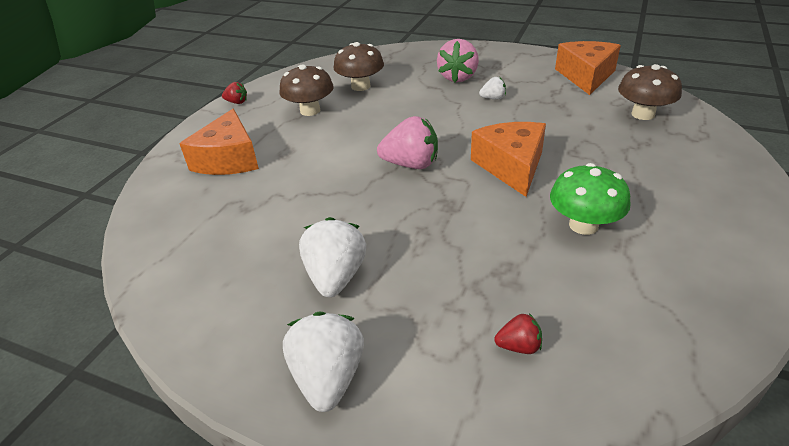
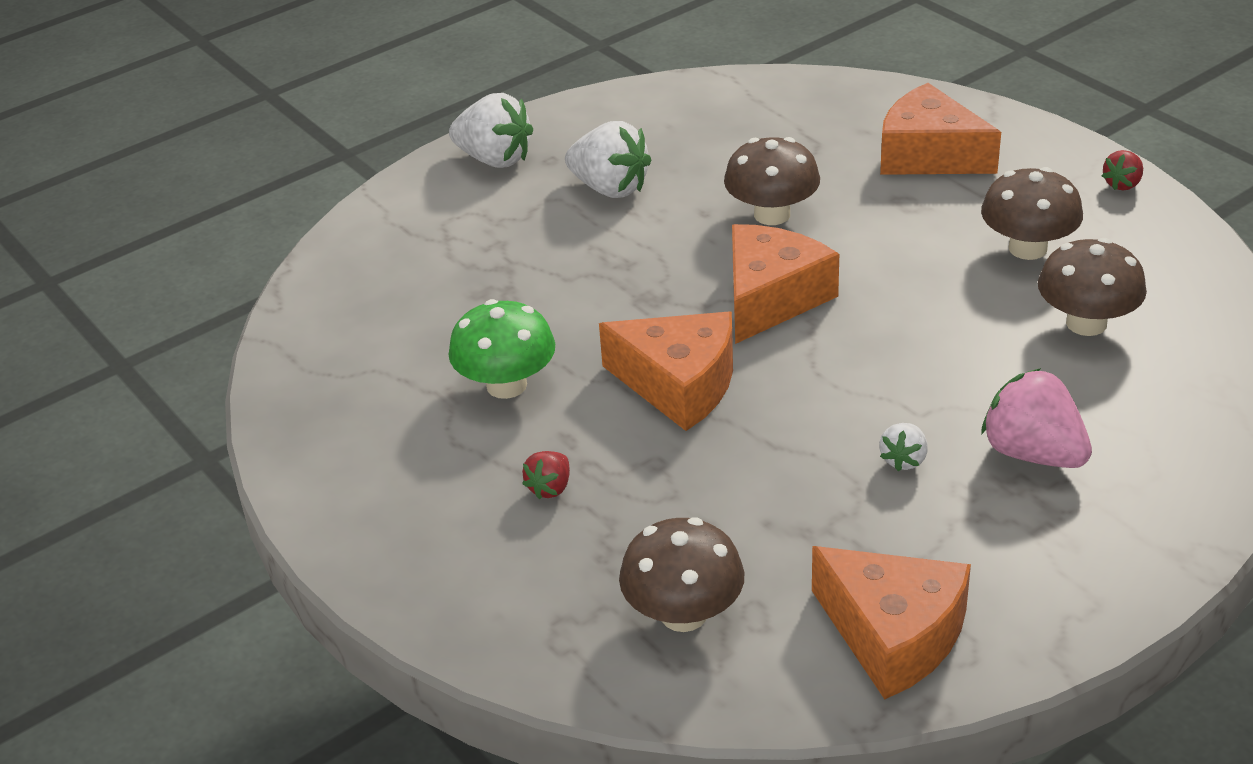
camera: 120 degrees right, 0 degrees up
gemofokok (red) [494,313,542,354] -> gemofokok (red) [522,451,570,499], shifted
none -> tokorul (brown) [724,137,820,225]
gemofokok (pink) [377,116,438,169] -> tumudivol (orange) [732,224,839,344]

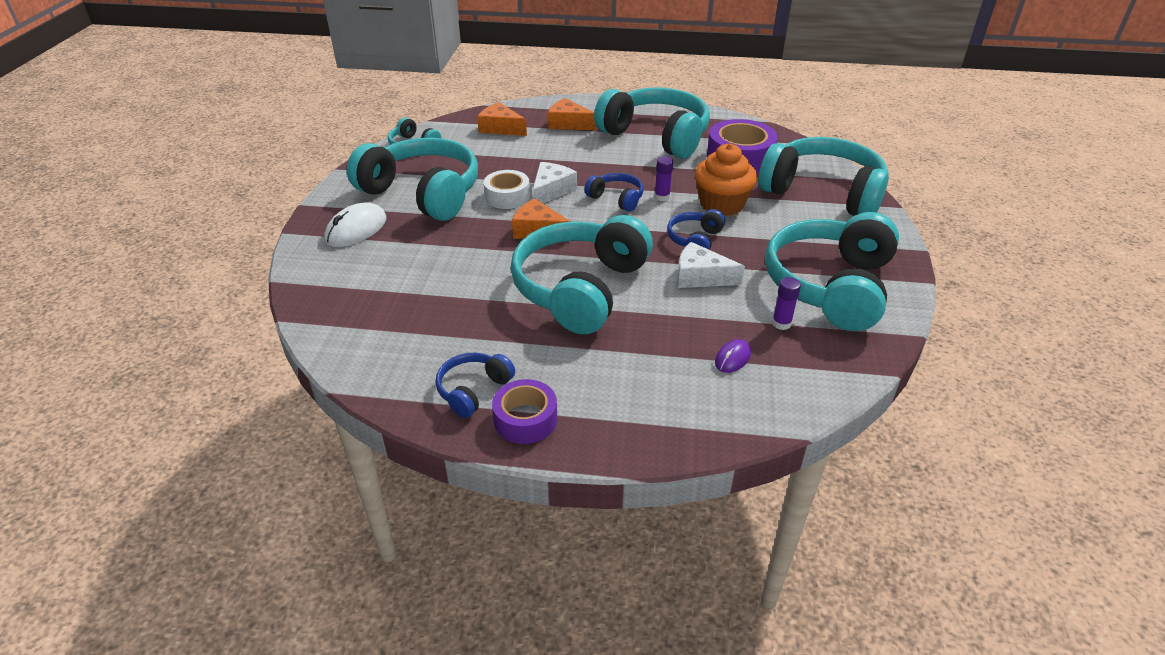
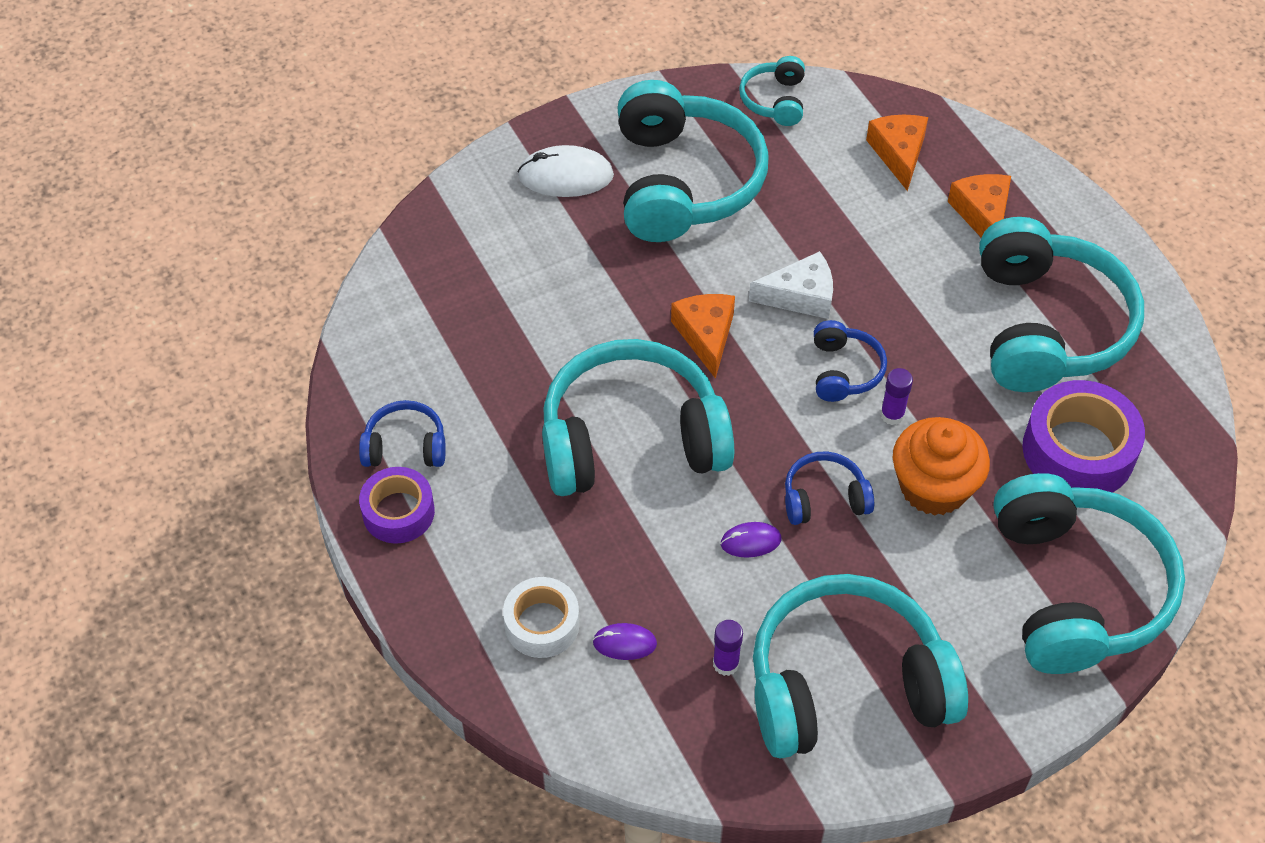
camera: 55 degrees right, 15 degrees up
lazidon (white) [484,170,530,209] -> lazidon (white) [503,577,580,658], shifted
tumudivol (white) [677,242,745,288] -> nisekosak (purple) [720,522,781,558]

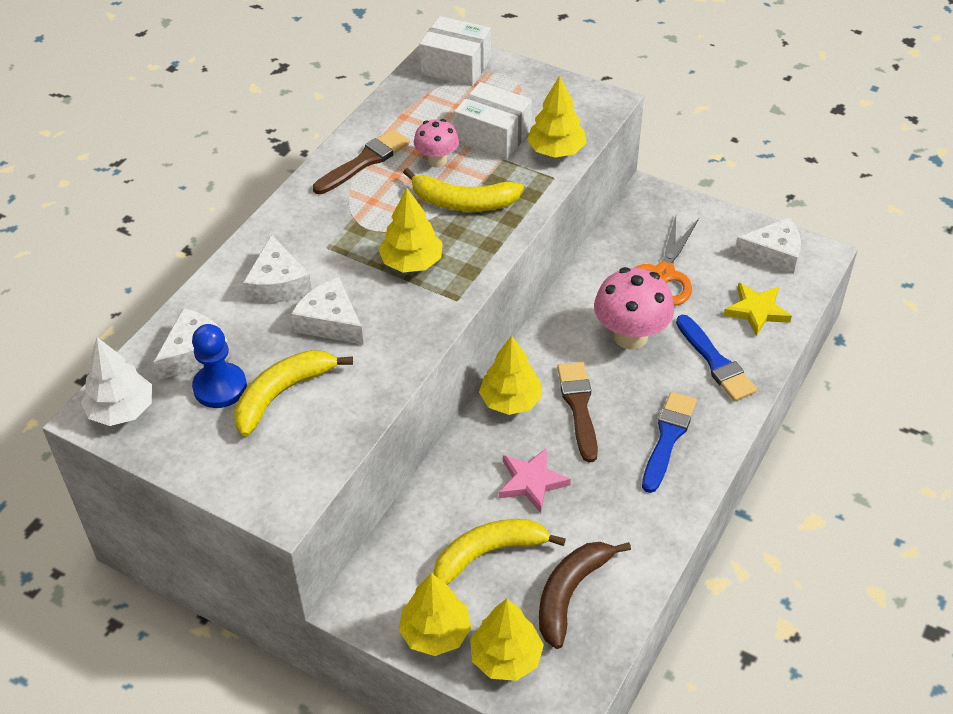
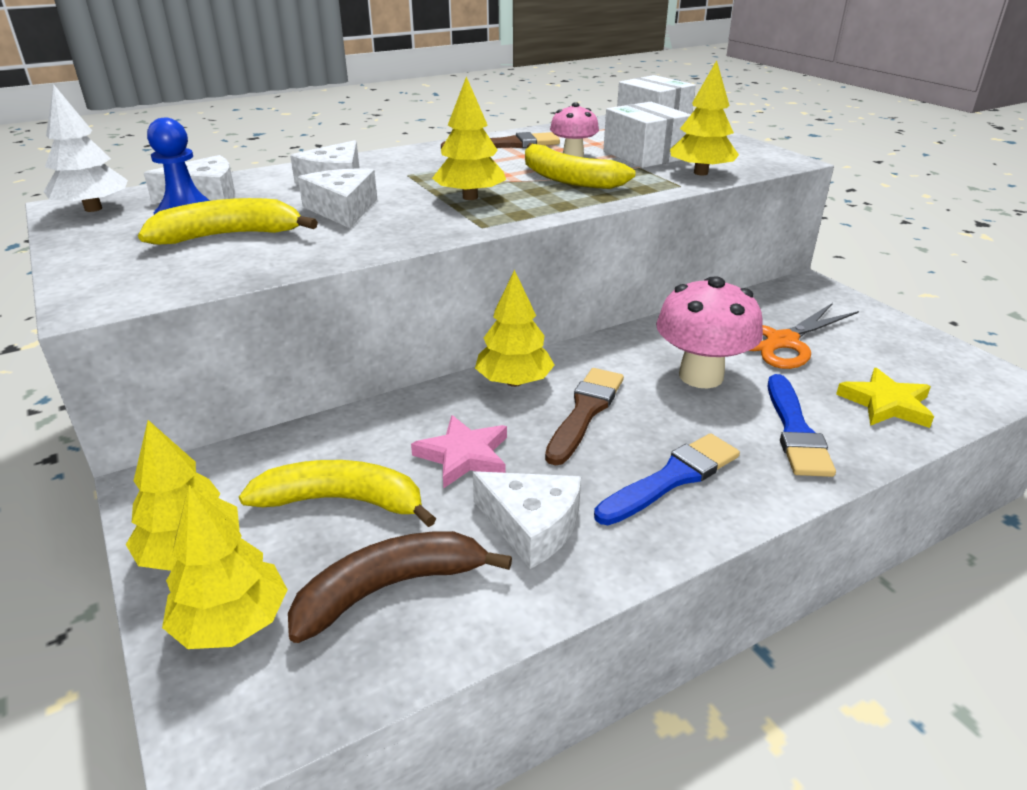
camera: 30 degrees right, 15 degrees down
tumudivol (white) [734,218,801,274] -> tumudivol (white) [473,471,581,569], shifted

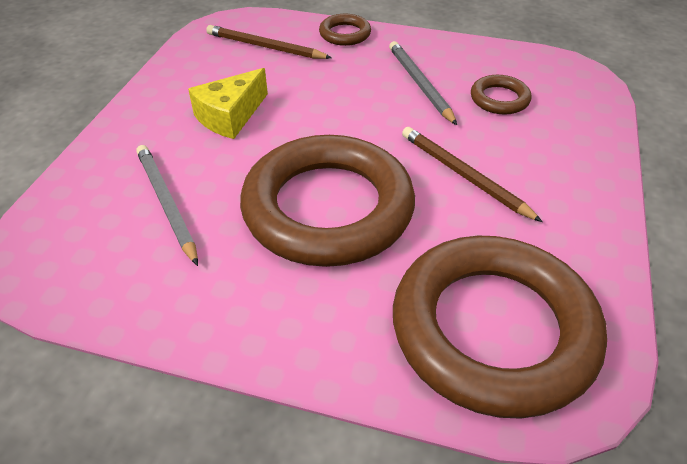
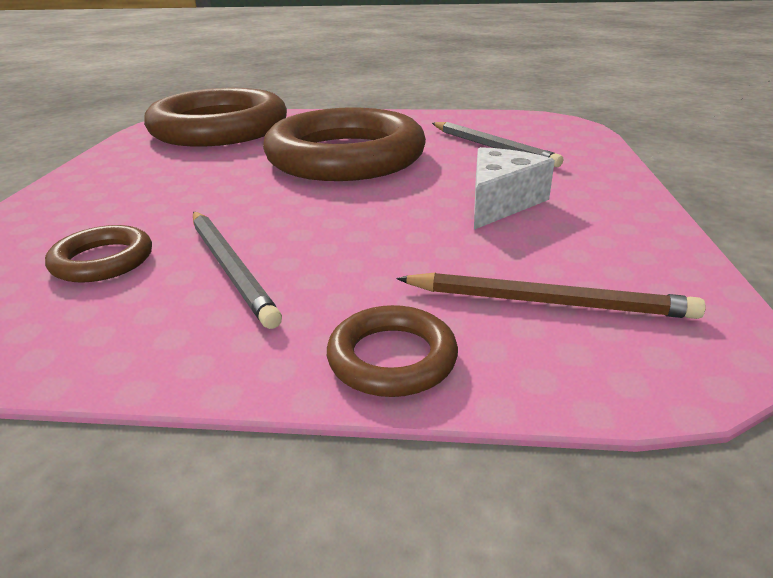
camera: 170 degrees right, 15 degrees down
tumudivol (yellow) [188,68,268,139] -> tumudivol (white) [474,147,555,230]
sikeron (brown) [402,127,543,222] -> none

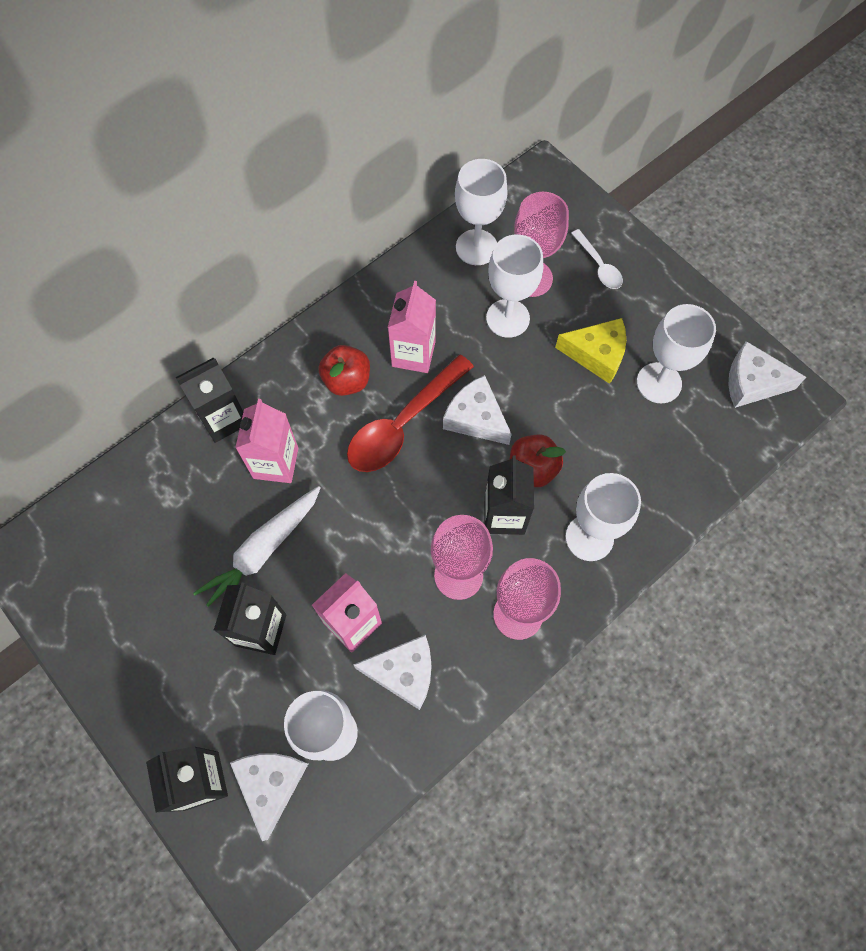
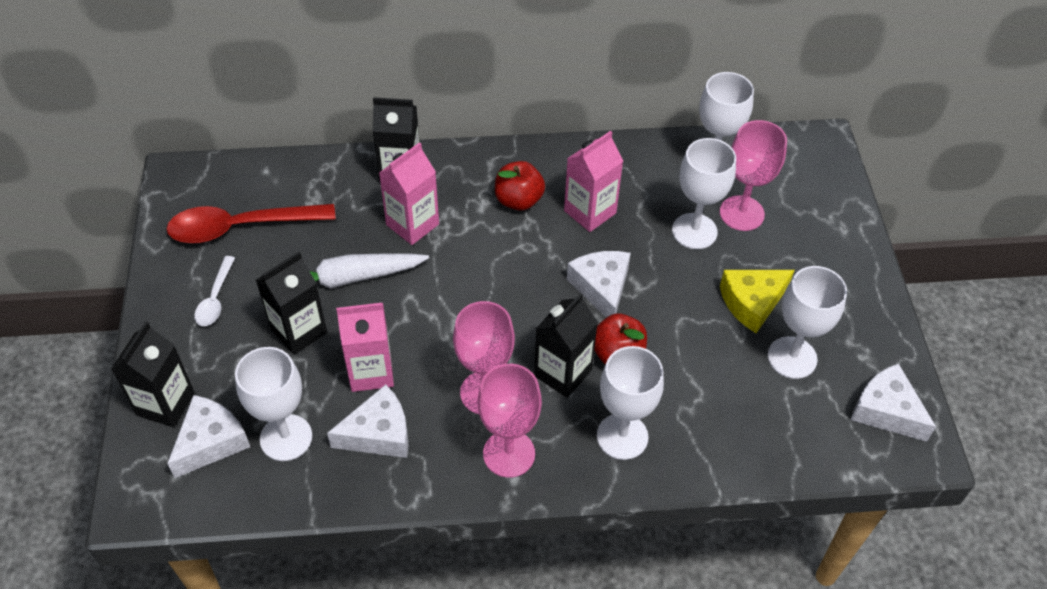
camera: 35 degrees right, 15 degrees down
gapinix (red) [347,355,474,472] -> gapinix (red) [167,204,336,243], shifted
gapinix (white) [571,229,623,289] -> gapinix (white) [194,256,235,326], shifted
tumudivol (white) [353,635,431,710] -> tumudivol (white) [327,384,409,458], 60 degrees counterclockwise
tumudivol (yellow) [555,318,626,384] -> tumudivol (yellow) [720,270,795,333], 105 degrees clockwise

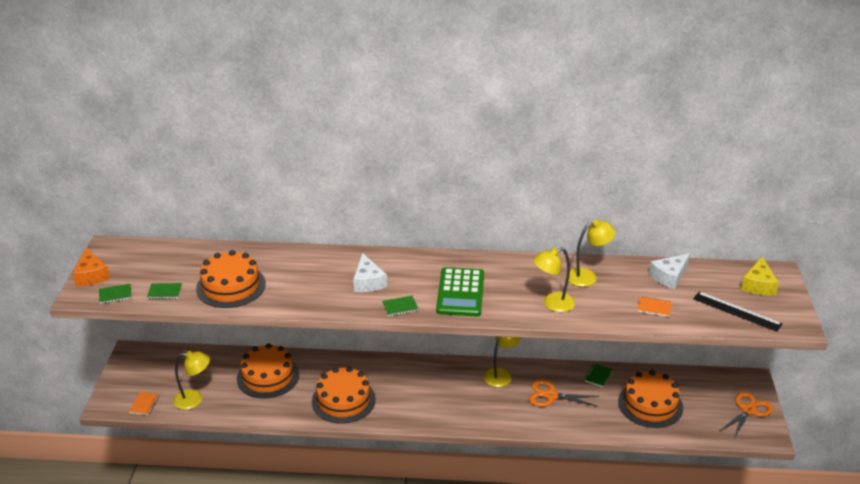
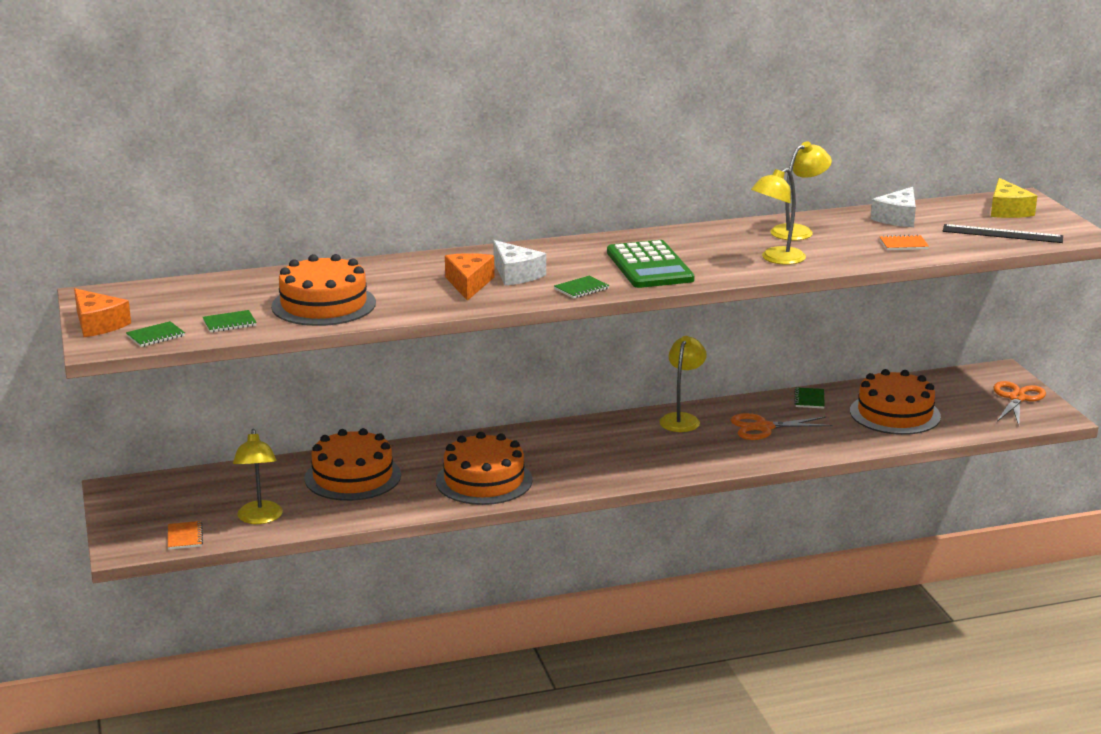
camera: 20 degrees left, 10 degrees down
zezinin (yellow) [173,351,210,410] -> zezinin (yellow) [233,429,283,524], 105 degrees clockwise
none -> tumudivol (orange) [445,253,494,301]

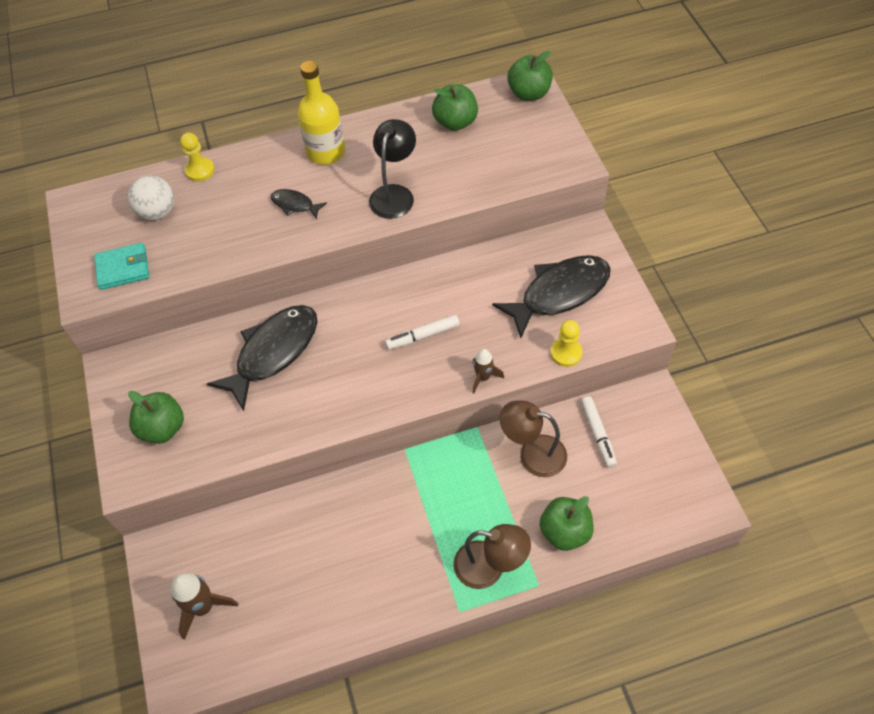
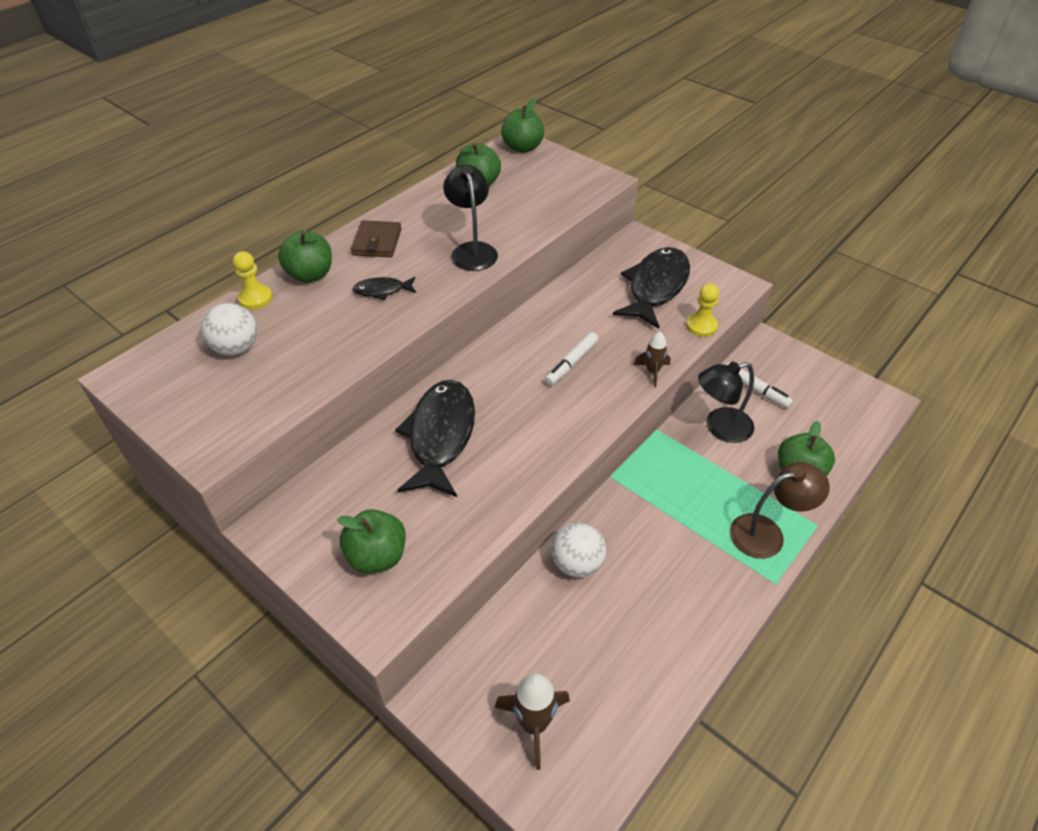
camera: 35 degrees left, 10 degrees down
none -> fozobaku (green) [278,231,332,283]
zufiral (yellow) [298,61,345,165] -> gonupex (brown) [351,220,402,257]
none -> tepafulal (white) [552,523,606,578]
zezinin (brown) [500,401,567,477] -> zezinin (black) [698,362,754,443]
gonupex (turquoise) [94,243,149,290] -> none

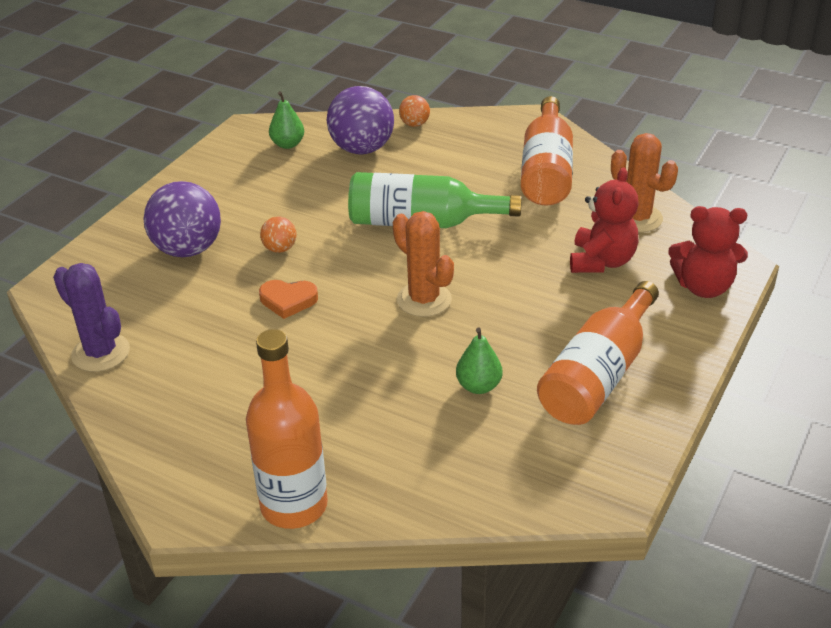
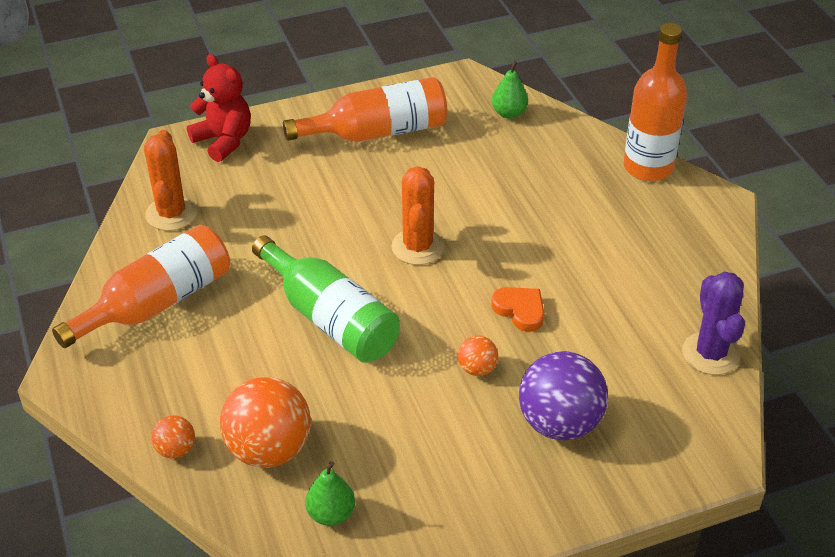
camera: 140 degrees left, 5 degrees up
tepafulal (purple) [327,86,394,154] -> tepafulal (orange) [220,377,311,468]
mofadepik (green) [456,328,503,394] -> mofadepik (green) [492,61,528,119], shifted
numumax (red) [570,168,639,273] -> none

